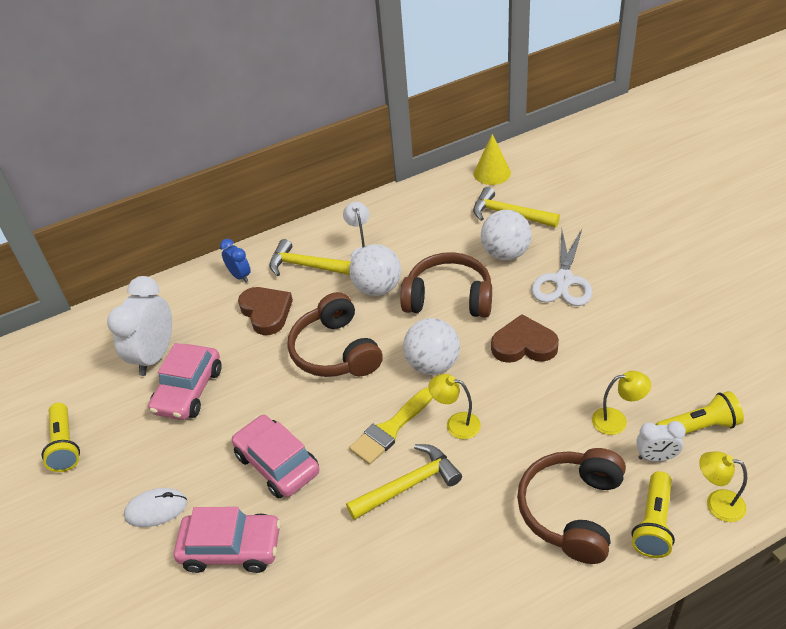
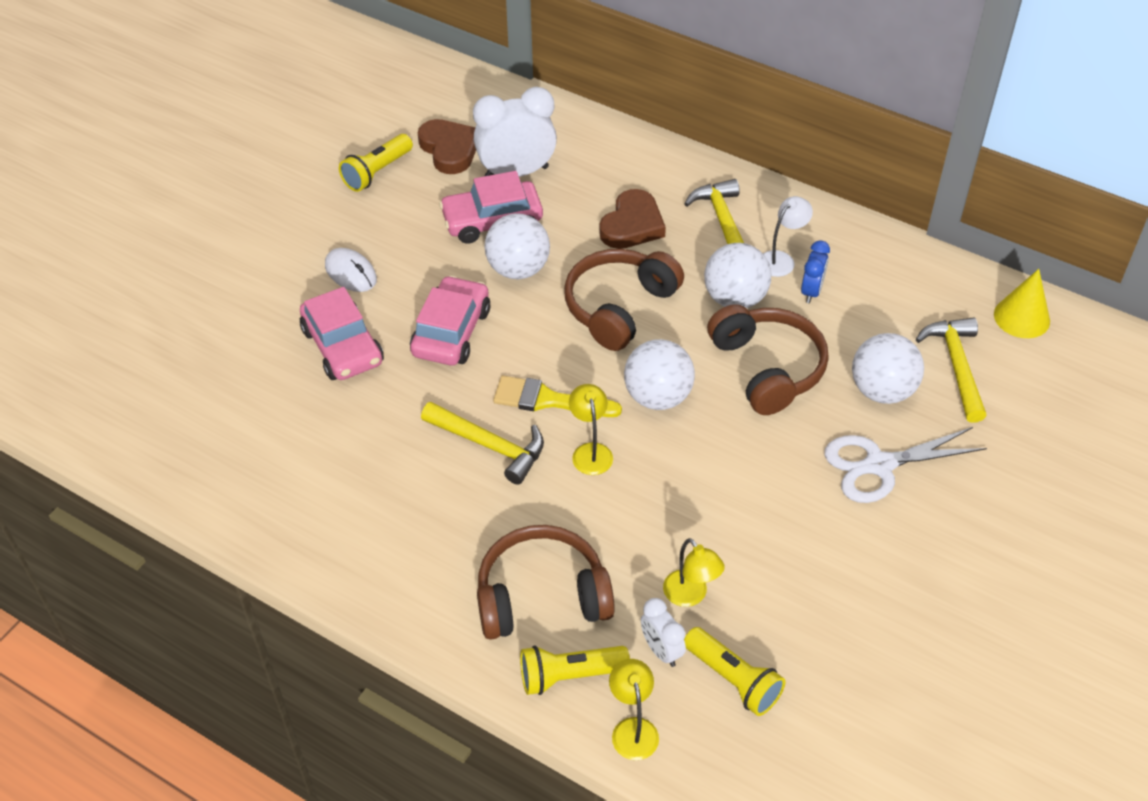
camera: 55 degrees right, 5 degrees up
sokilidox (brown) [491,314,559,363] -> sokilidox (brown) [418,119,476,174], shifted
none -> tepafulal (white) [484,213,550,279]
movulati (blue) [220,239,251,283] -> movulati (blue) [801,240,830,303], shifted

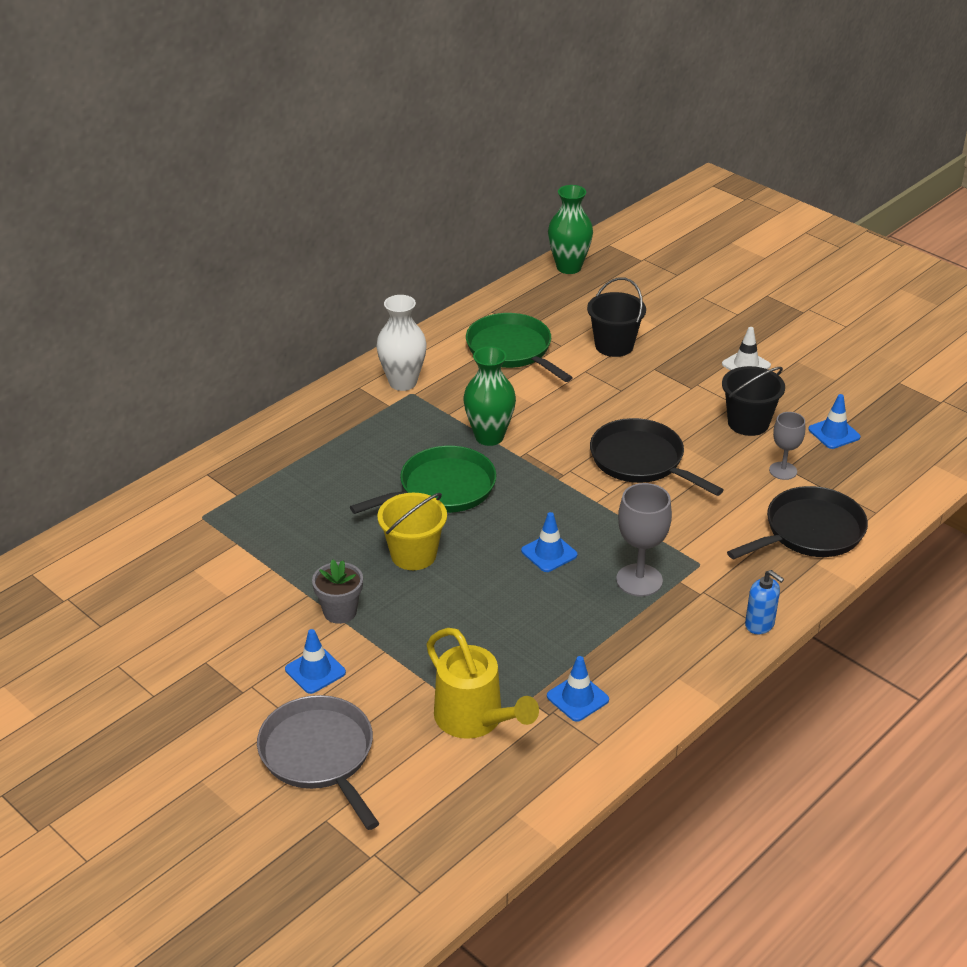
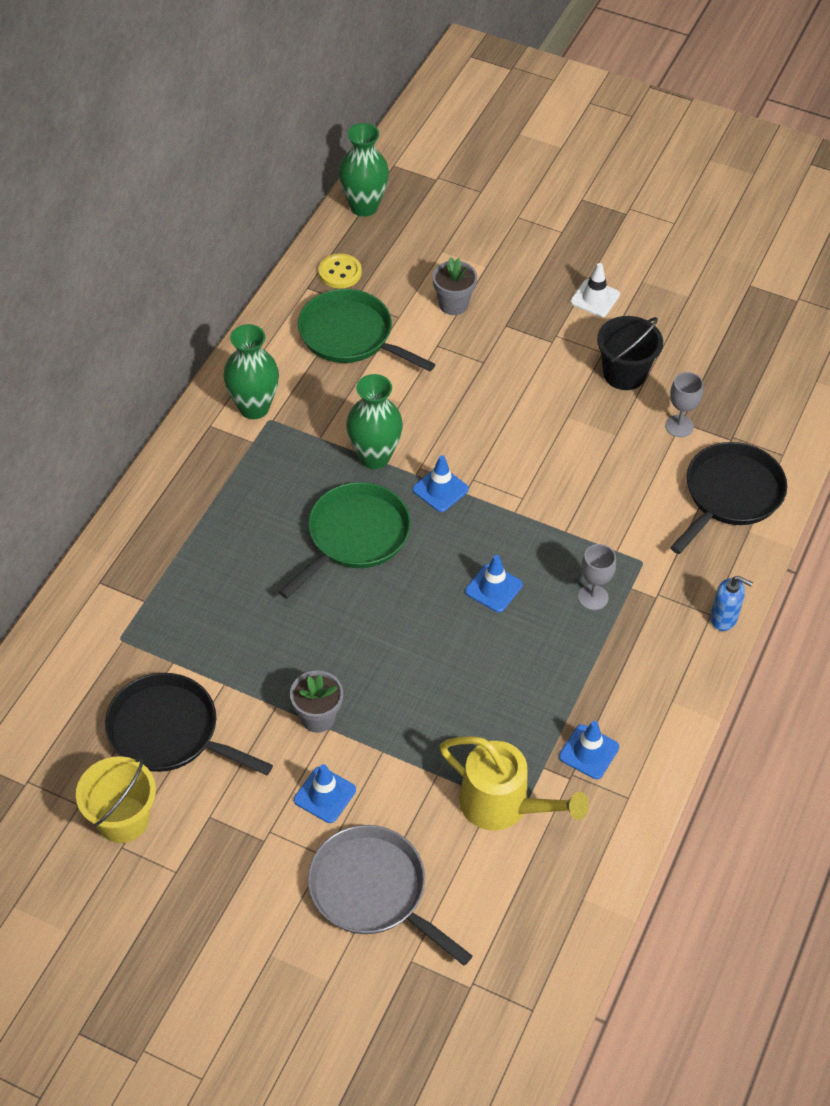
camera: 20 degrees left, 15 degrees up
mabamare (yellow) [377,493,447,570] -> mabamare (yellow) [76,756,156,843], shifted
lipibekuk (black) [590,418,723,496] -> lipibekuk (black) [105,673,273,775], shifted
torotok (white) [376,295,427,391] -> torotok (green) [223,324,279,419]
none -> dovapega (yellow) [318,253,362,289]
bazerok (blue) [808,394,861,449] -> bazerok (blue) [413,455,469,512], shifted
mabamare (black) [587,277,646,357] -> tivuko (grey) [432,257,477,315]
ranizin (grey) [616,483,672,596] -> ranizin (grey) [578,544,616,610], x0.65

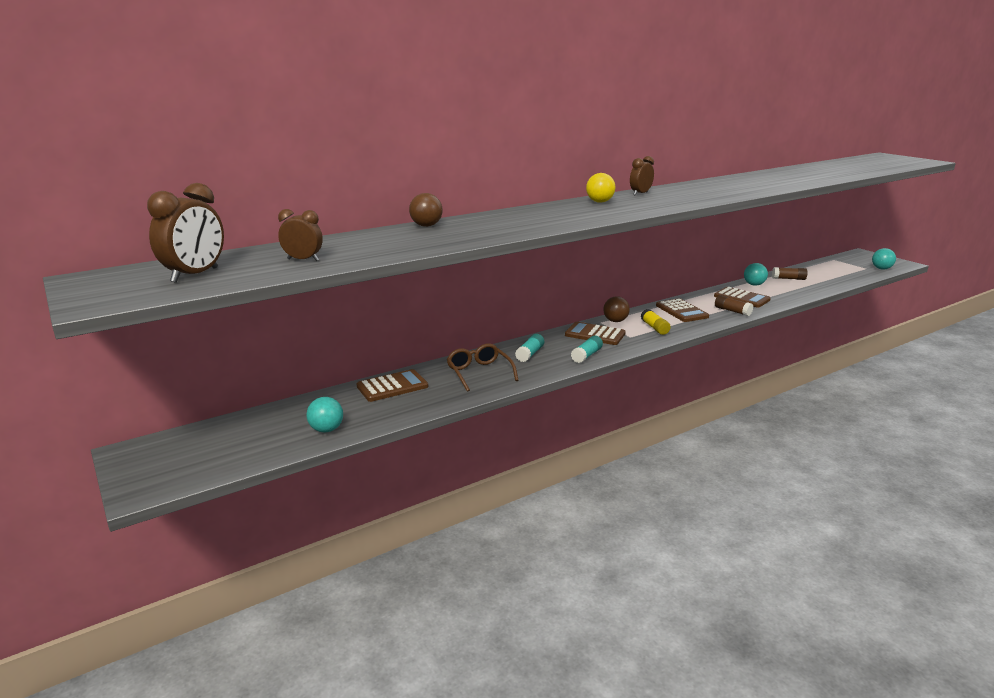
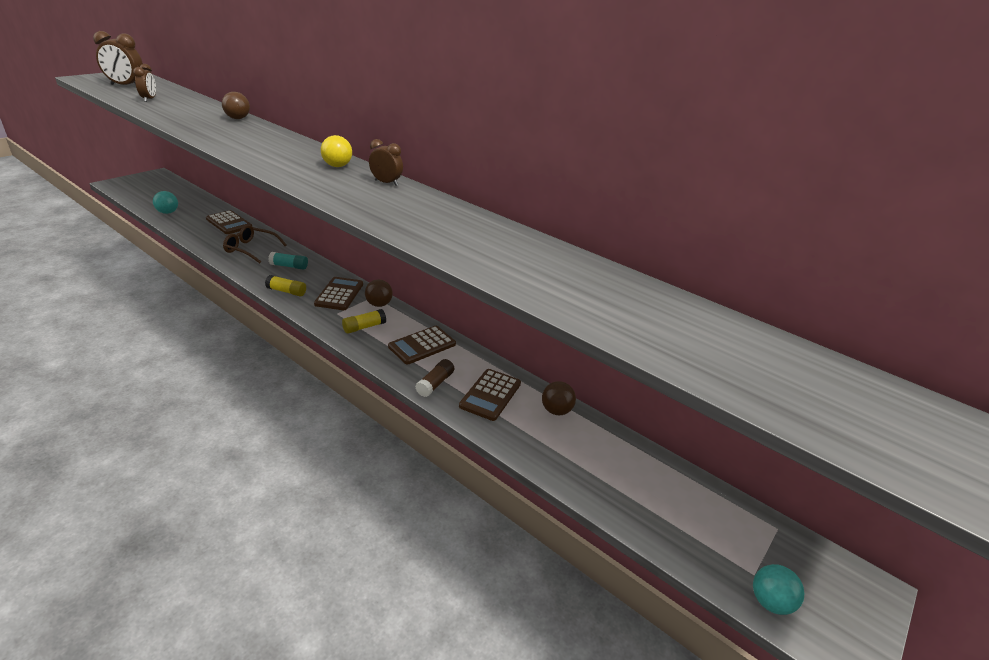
camera: 70 degrees right, 10 degrees up
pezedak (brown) [447,343,519,392] -> pezedak (brown) [223,225,286,263], 120 degrees counterclockwise
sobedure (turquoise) [571,336,603,363] -> sobedure (yellow) [265,275,306,296]
tepafulal (turquoise) [744,263,768,286] -> tepafulal (brown) [542,381,576,415]
sobedure (brown) [772,267,808,280] -> none

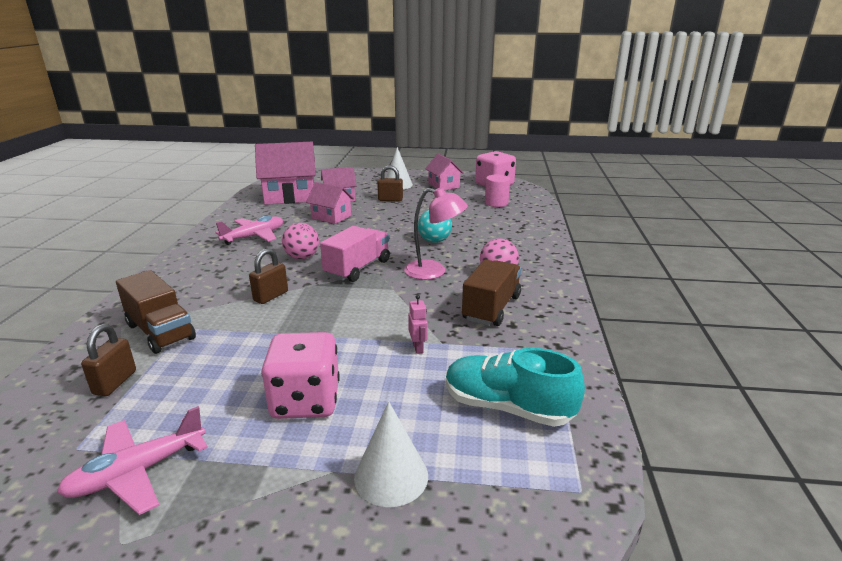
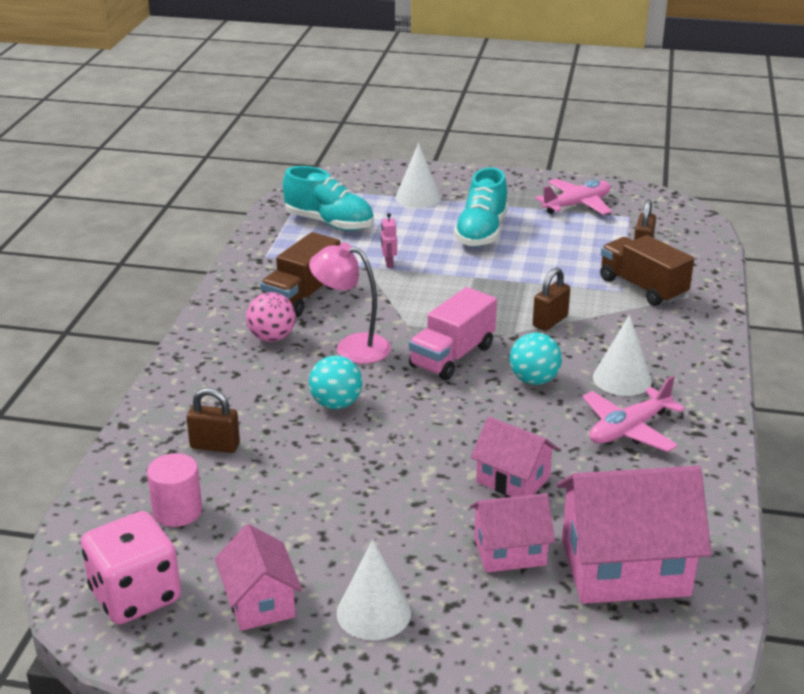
camera: 175 degrees left, 5 degrees up
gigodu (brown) [377,165,403,202] -> gigodu (brown) [187,388,240,453], shifted
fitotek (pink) [262,332,340,419] -> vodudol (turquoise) [454,168,508,247]
tepafulal (pink) [282,223,319,259] -> tepafulal (turquoise) [510,333,562,385]
none -> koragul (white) [593,315,652,396]

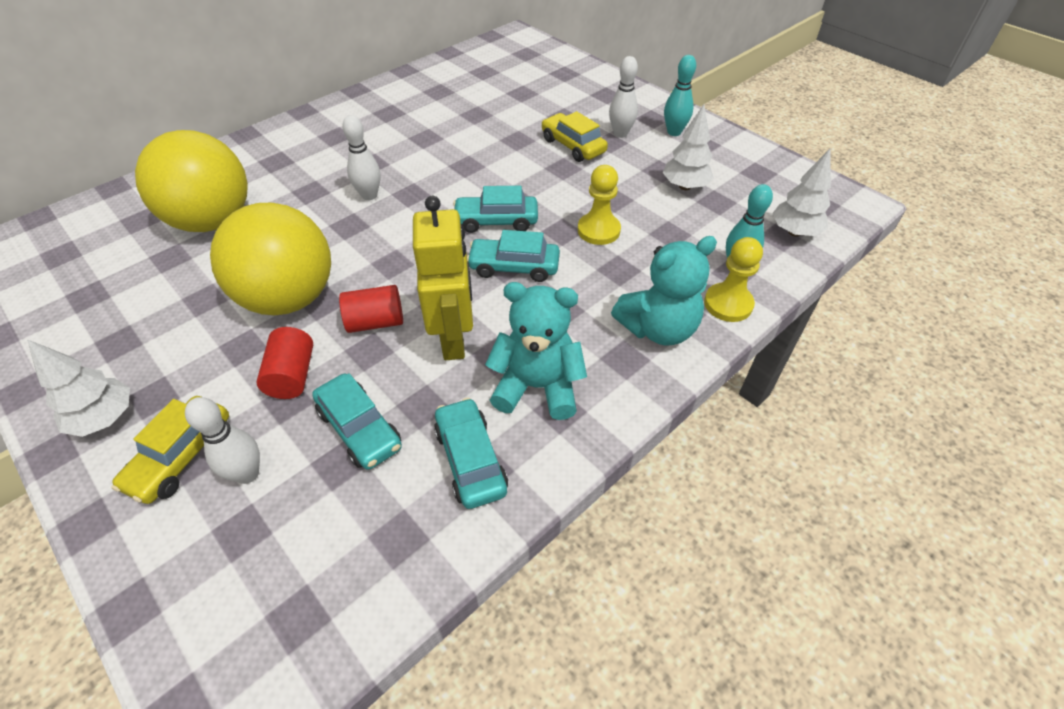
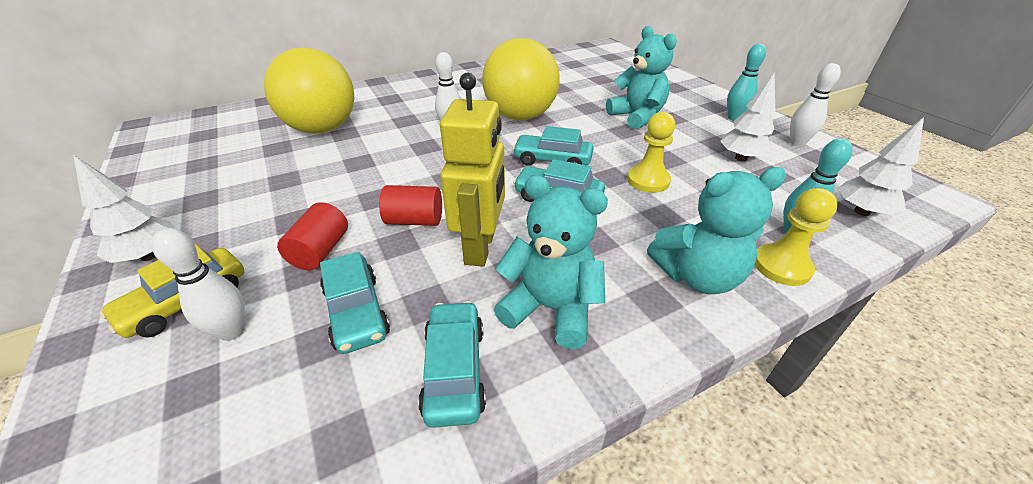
camera: 15 degrees right, 10 degrees down
tepafulal (yellow) [210,203,331,315] -> tepafulal (yellow) [482,38,560,121], shifted
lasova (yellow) [541,111,608,162] -> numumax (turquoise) [606,26,677,129]
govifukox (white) [609,56,638,138] -> govifukox (white) [790,63,841,146], shifted

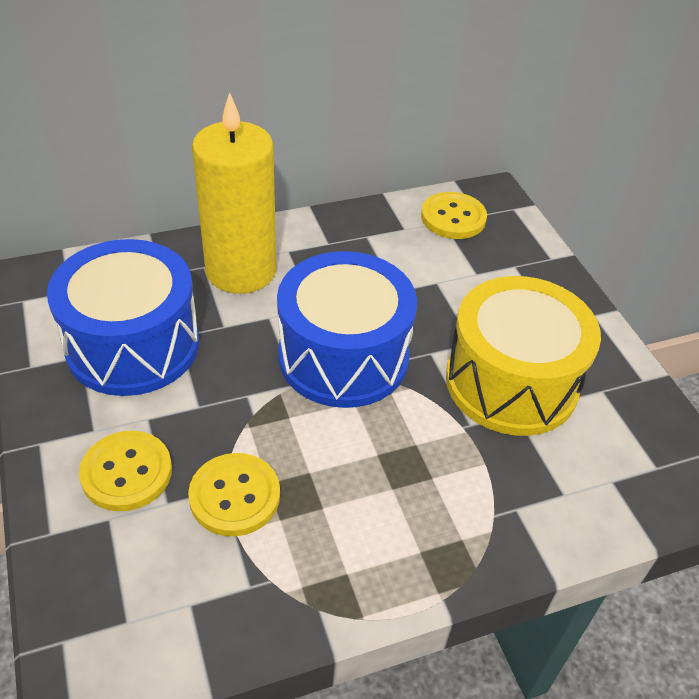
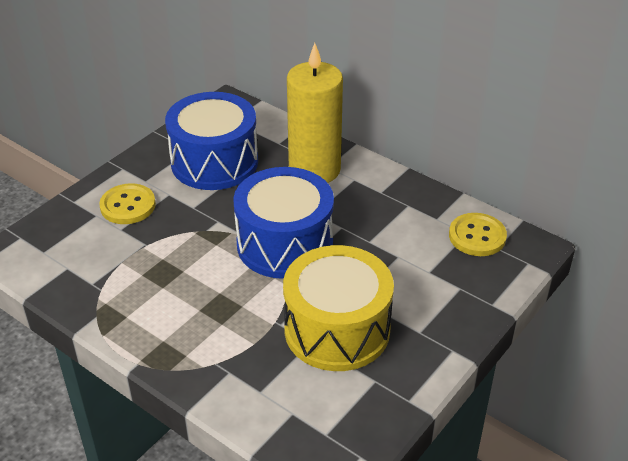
camera: 60 degrees right, 5 degrees down
dovapega (yellow) [188,453,280,536] -> none

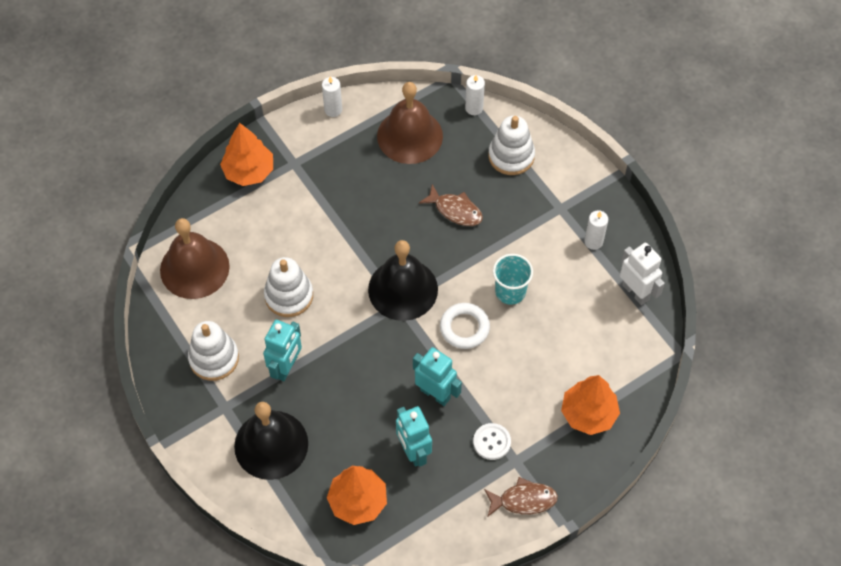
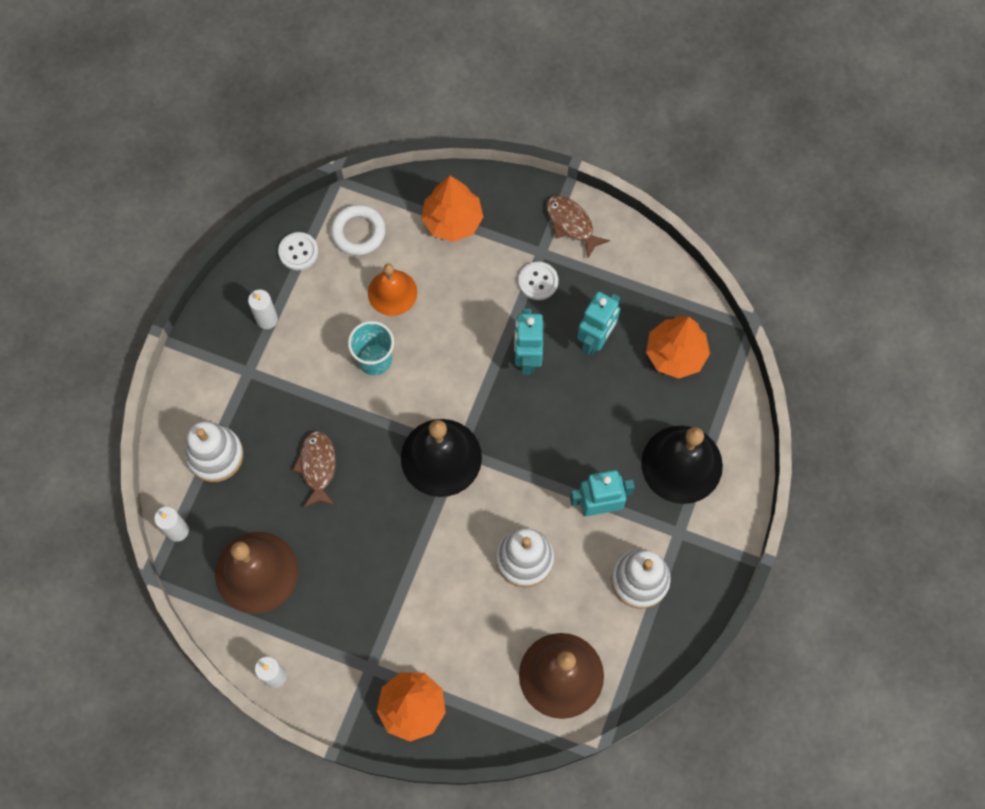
camera: 125 degrees left, 10 degrees up
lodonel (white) [620,243,665,305] -> dovapega (white) [278,232,318,270]
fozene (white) [440,303,490,349] -> fozene (white) [331,204,386,256], shifted
none -> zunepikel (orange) [368,264,417,316]

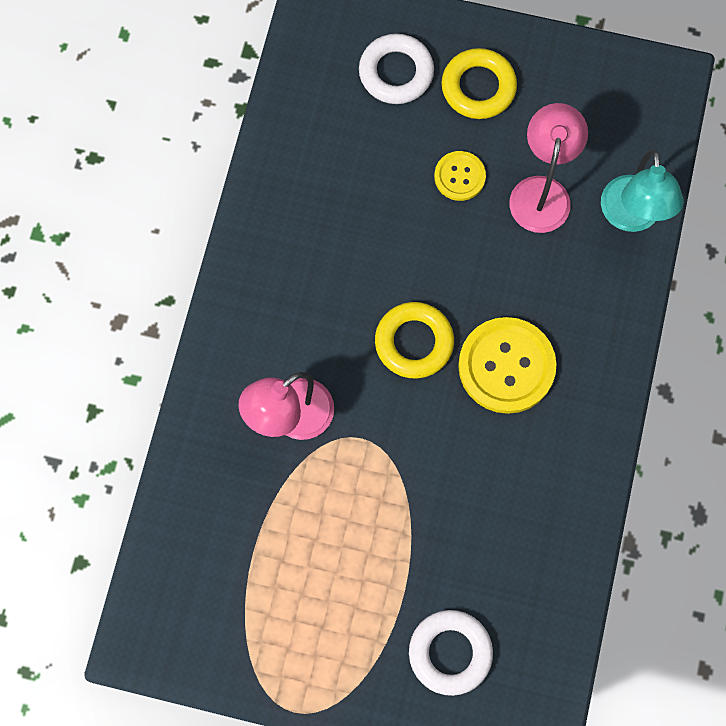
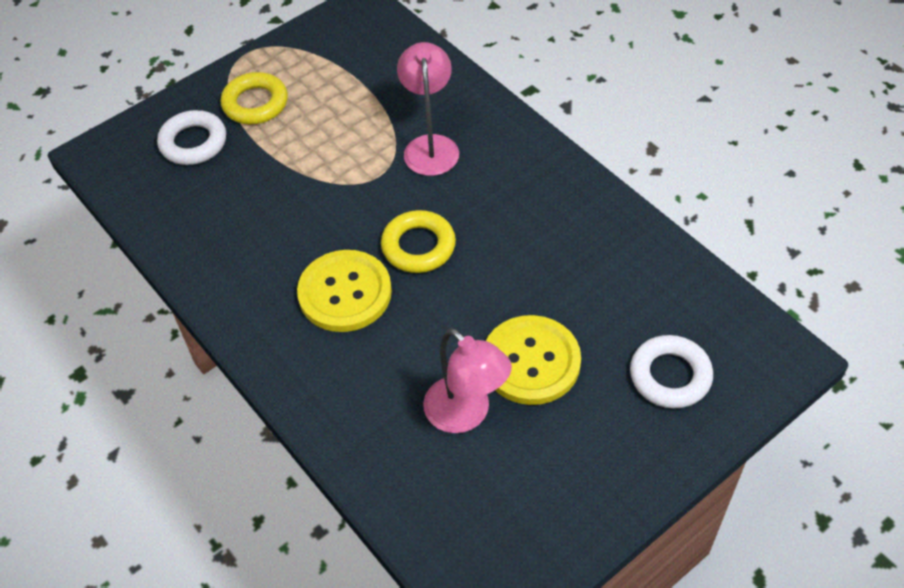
camera: 130 degrees right, 20 degrees down
fozene (yellow) [441,48,517,119] -> fozene (yellow) [221,72,288,124], shifted
dovapega (yellow) [434,151,486,201] -> dovapega (yellow) [486,315,581,405], x1.82
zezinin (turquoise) [601,150,684,232] -> none

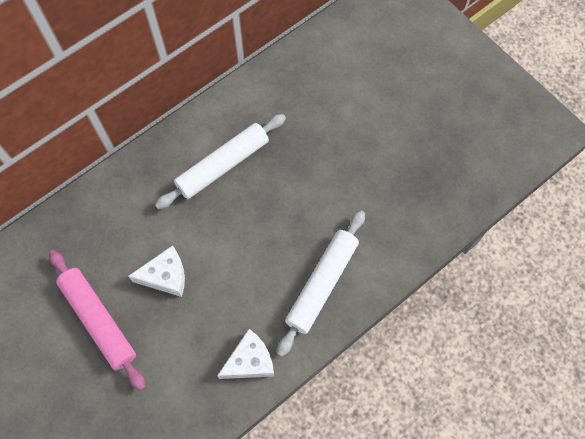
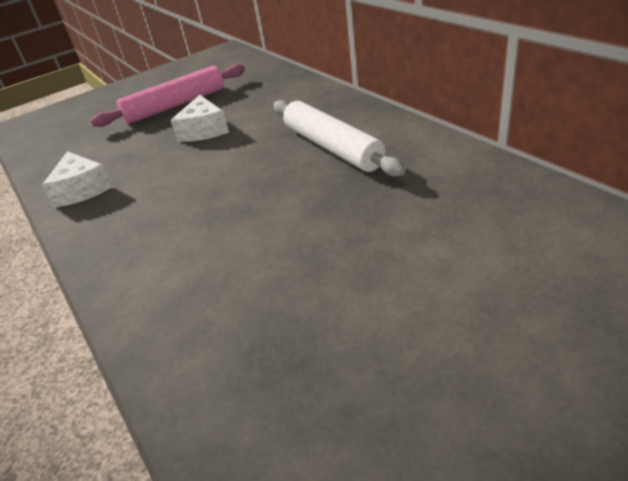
camera: 100 degrees right, 30 degrees down
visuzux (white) [277,210,365,357] -> none

